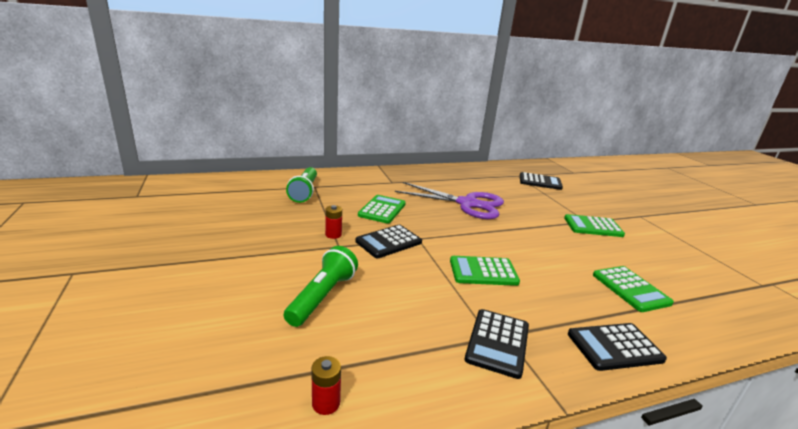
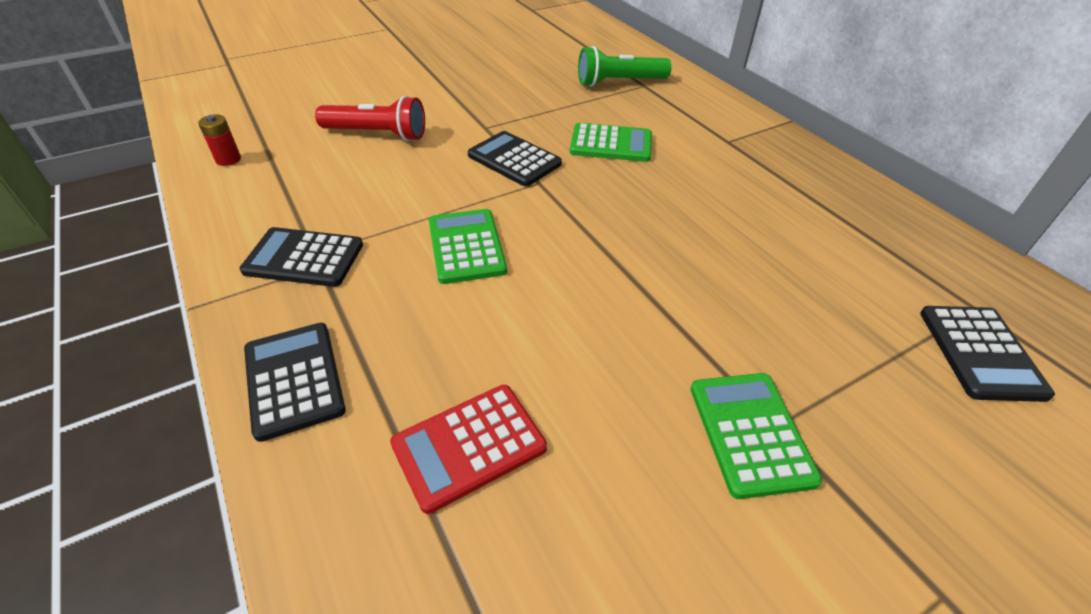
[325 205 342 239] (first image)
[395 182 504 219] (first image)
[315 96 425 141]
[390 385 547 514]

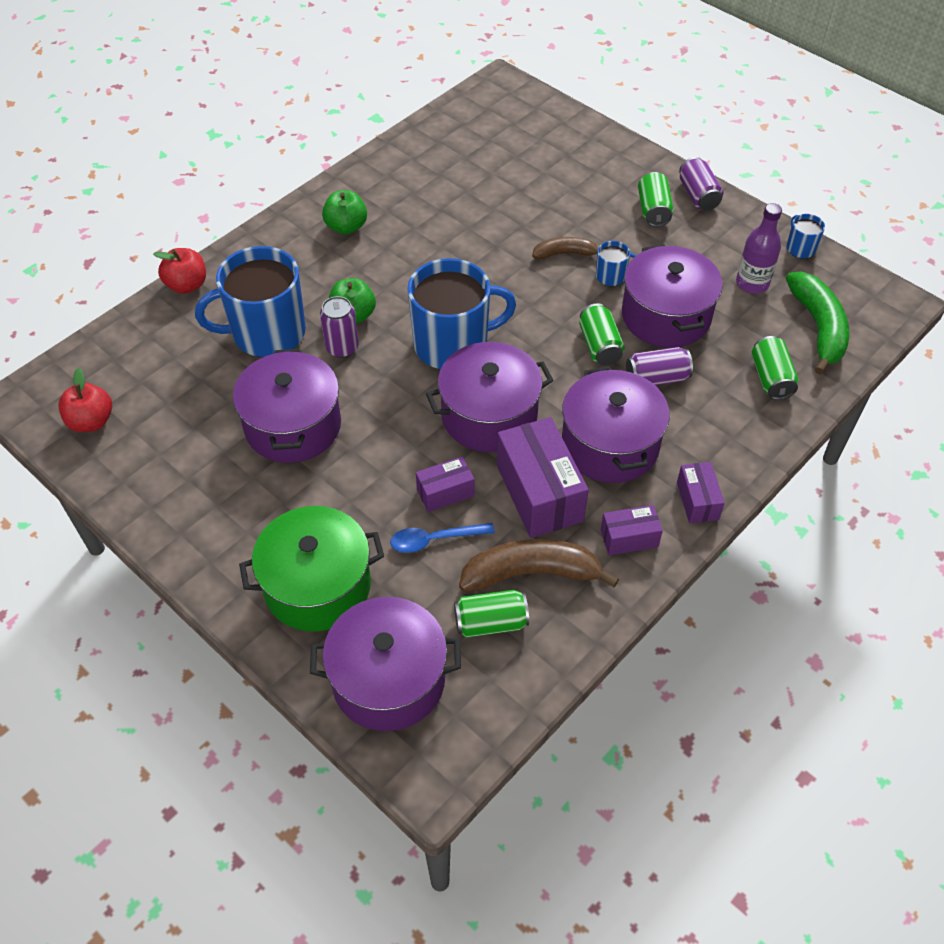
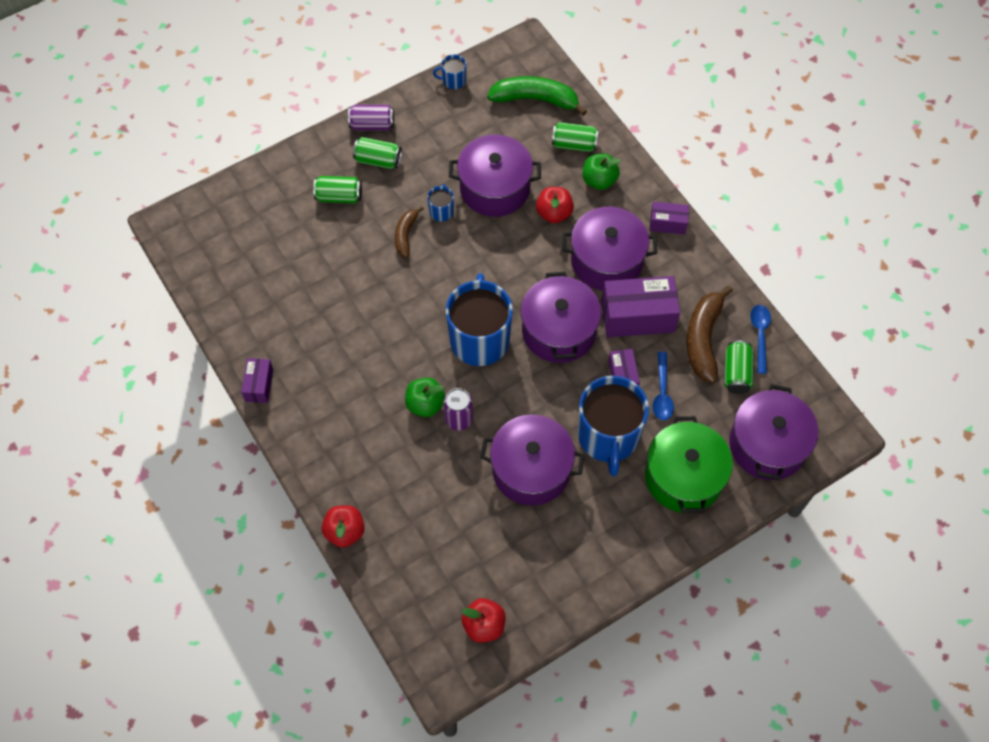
[736 203 782 293] (first image)
[750 305 771 374]
[578 376 649 476]
[583 154 621 190]
[313 176 362 204]
[241 358 273 403]
[536 187 574 223]

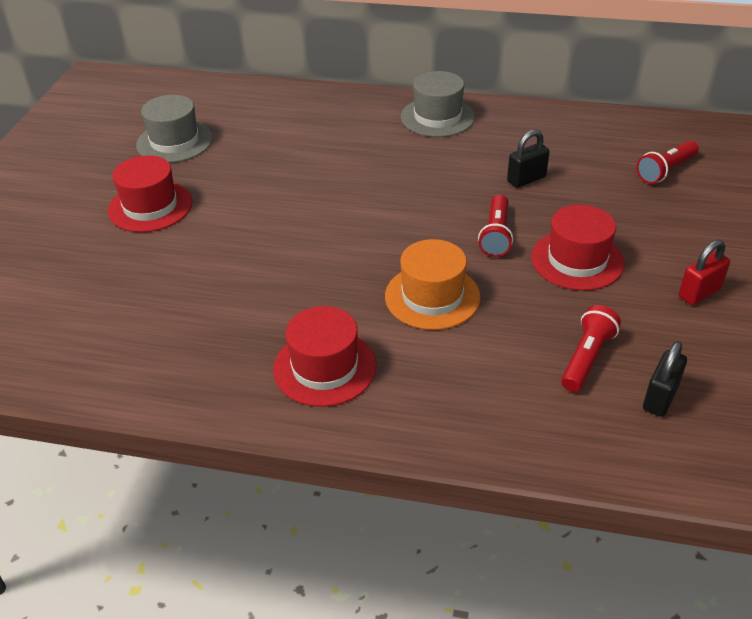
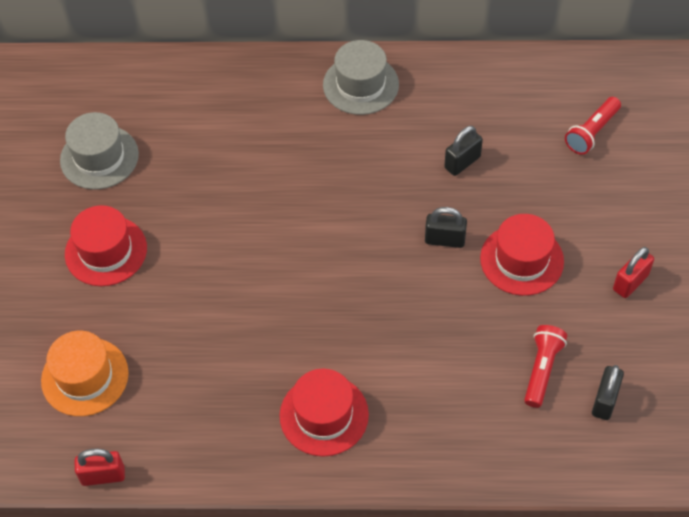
[75 449 125 486]
[41 331 129 416]
[425 207 467 248]

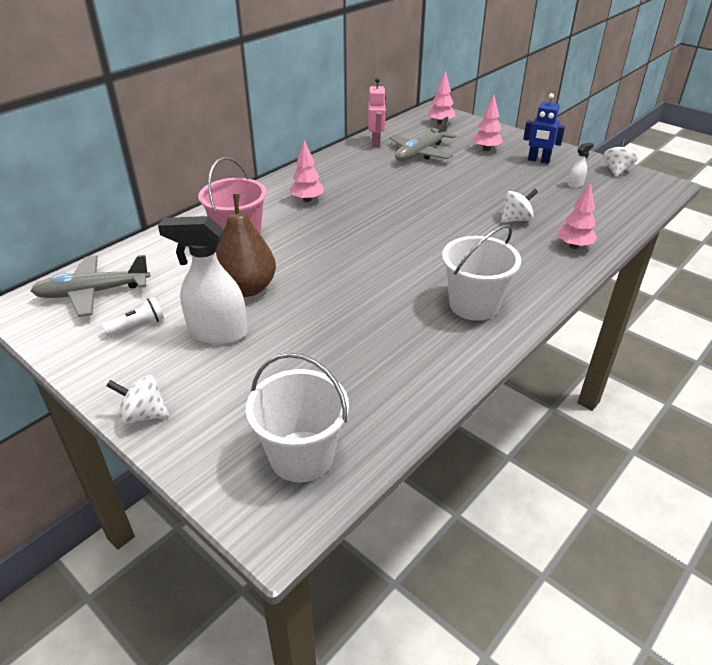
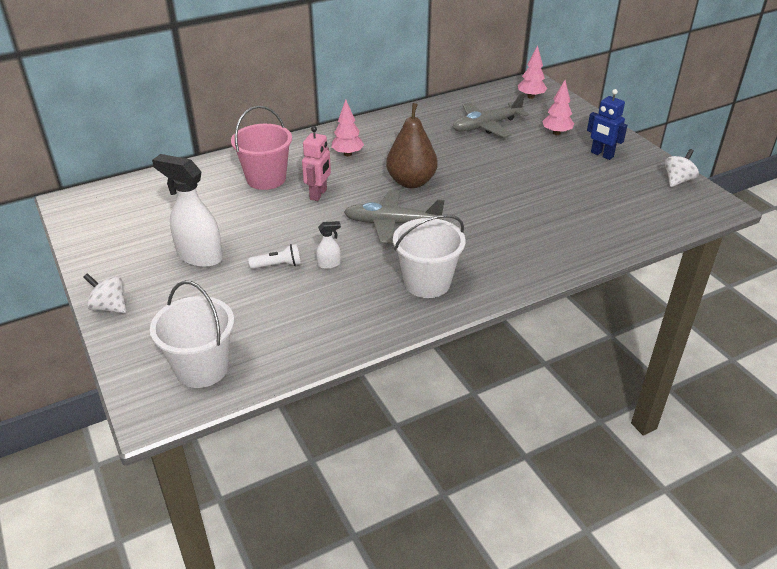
[501 189 538 223] (first image)
[558 182 597 249] (first image)
[344 190 445 244]
[248 244 301 269]
[386 103 438 188]
[302 126 331 201]
[316 221 341 269]

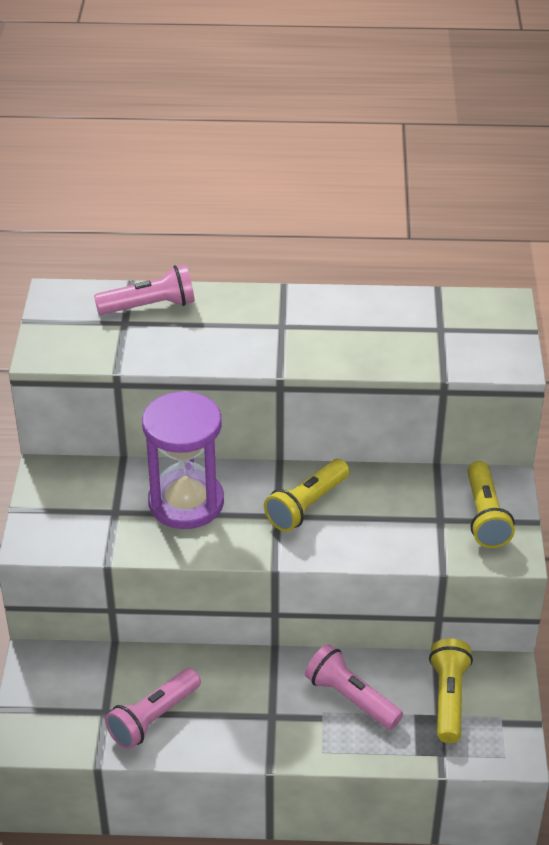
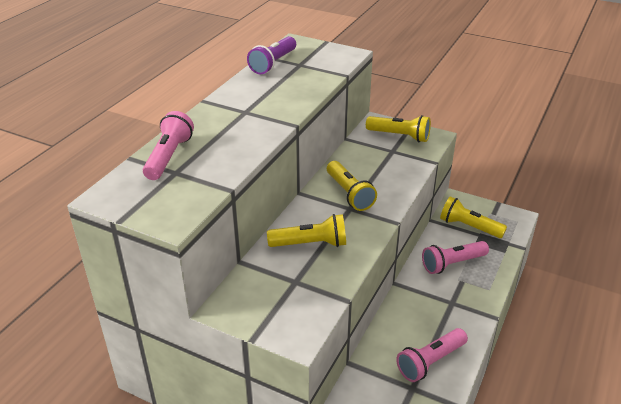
[247 36 296 75]
[267 214 346 247]
[396 328 468 382]

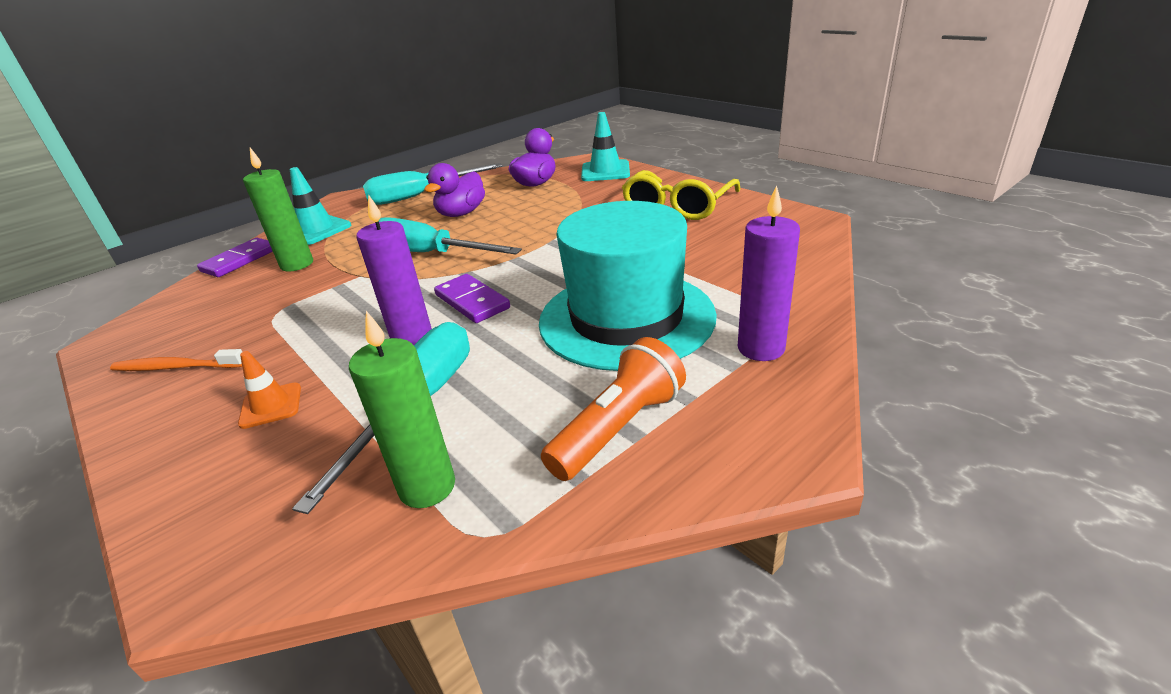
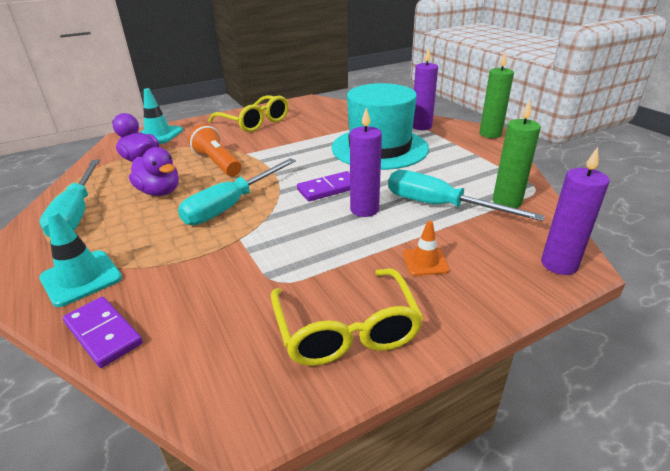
[541 147 610 275]
[480 51 514 138]
[188 124 241 176]
[271 268 424 366]

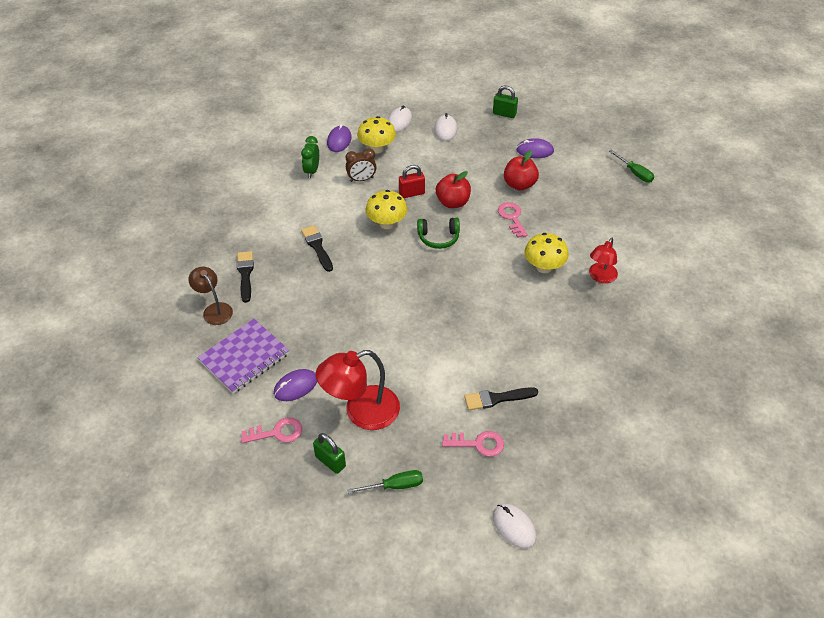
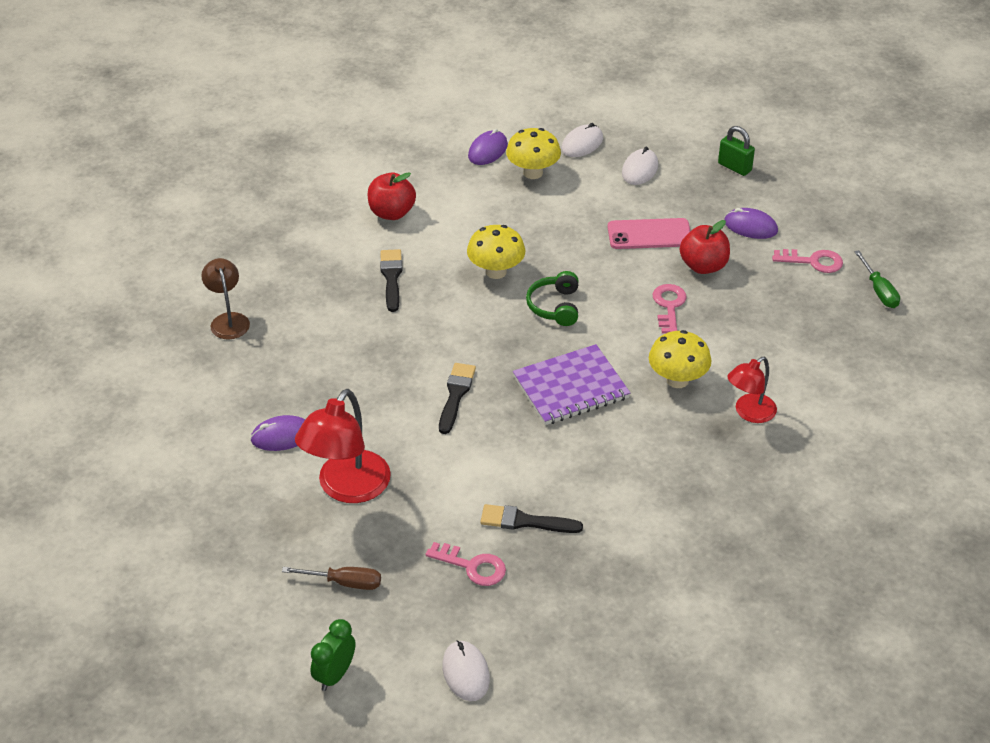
[313 433 346 474] (first image)
[346 148 376 182] (first image)
[399 165 425 198] (first image)
[608 218 690 249]
[513 344 630 425]
[439 363 476 434]
[772 249 843 273]
[311 619 355 691]
[368 172 416 220]
[282 567 381 590]
[295 389 391 503]
[526 271 579 326]

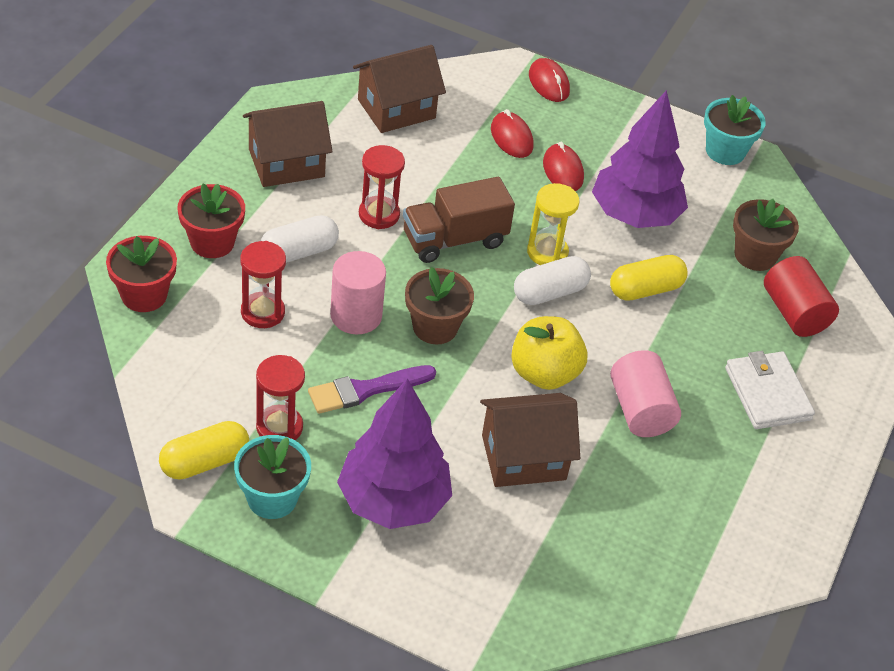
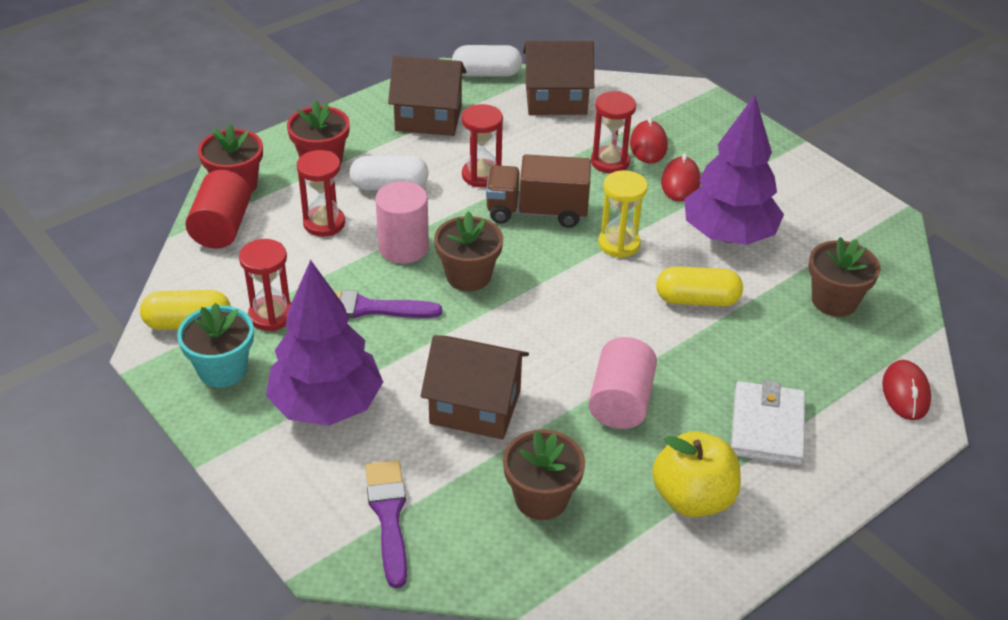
[704 95 766 165] (first image)
[365 460 407 588]
[503 429 585 520]
[591 91 636 173]
[652 431 741 517]
[452 45 522 77]
[882 360 931 420]
[185 170 251 249]

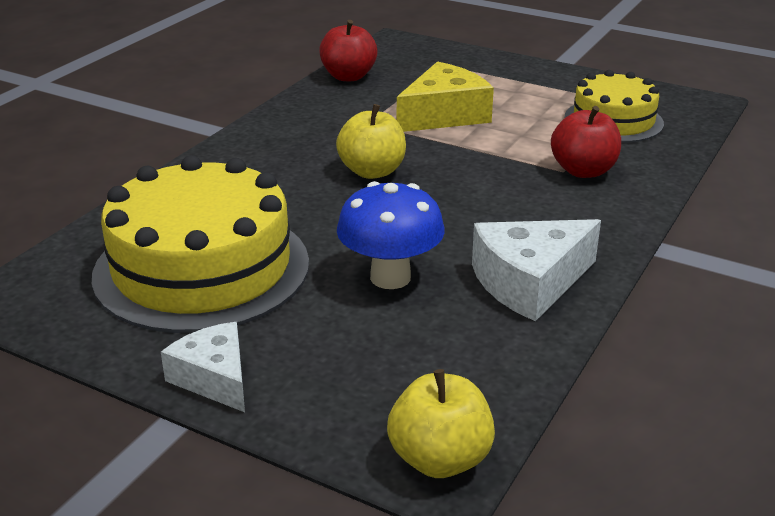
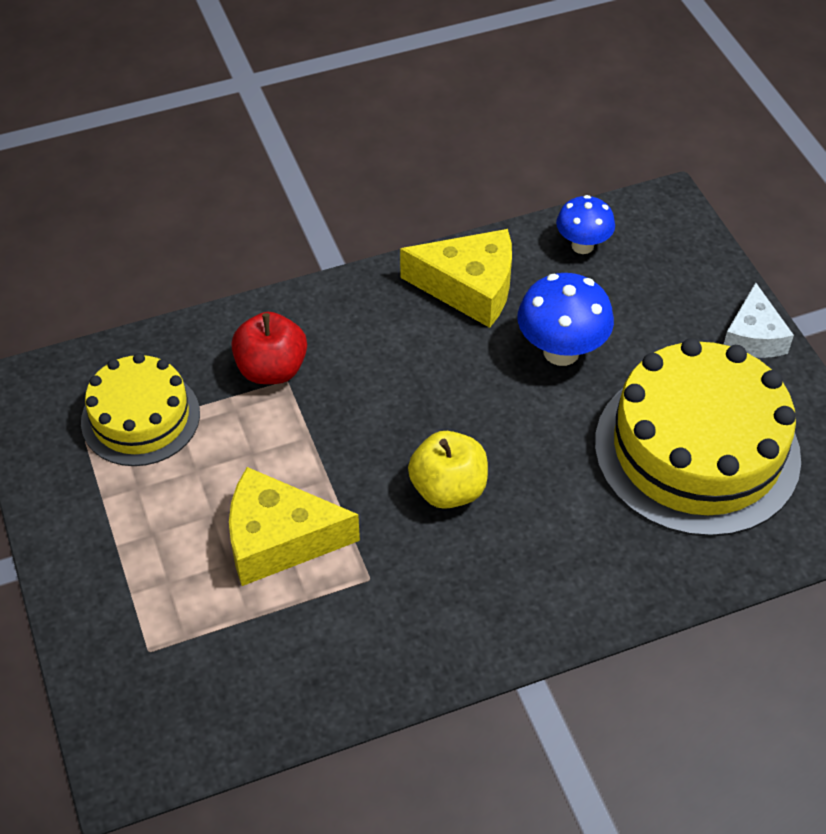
[319 20 378 81] (first image)
[387 369 495 478] (first image)
[556 195 615 254]
[400 229 512 328]

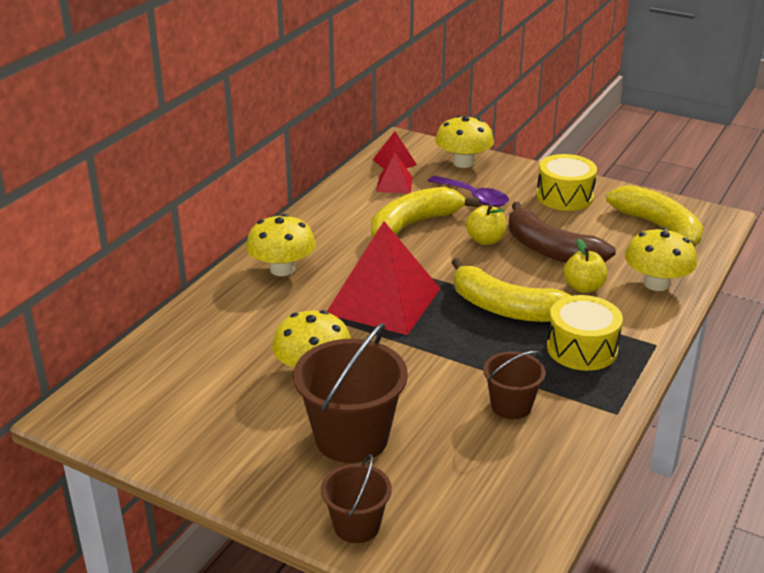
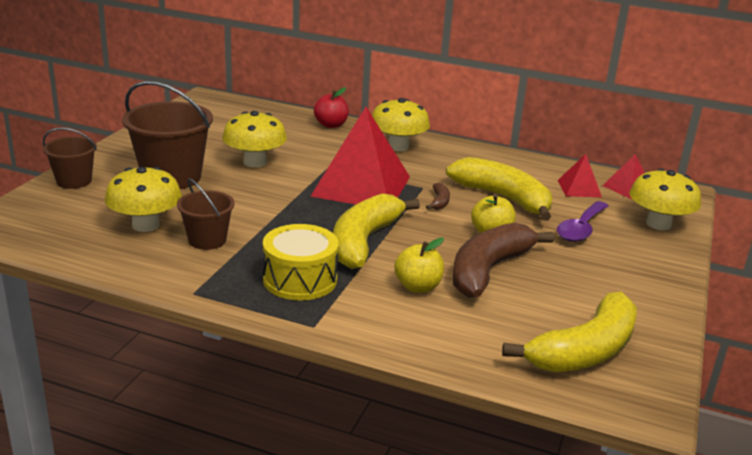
[537 154 597 211] (first image)
[314 87 349 128]
[426 183 450 210]
[105 167 182 232]

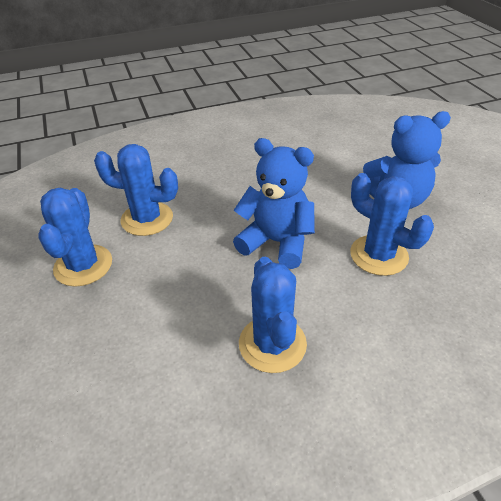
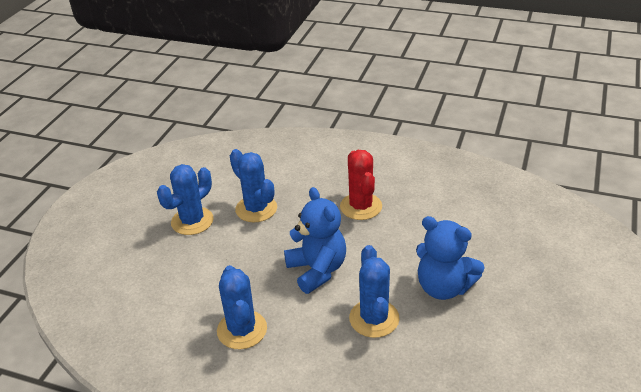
[340 150 382 220]
[217 265 267 349]

